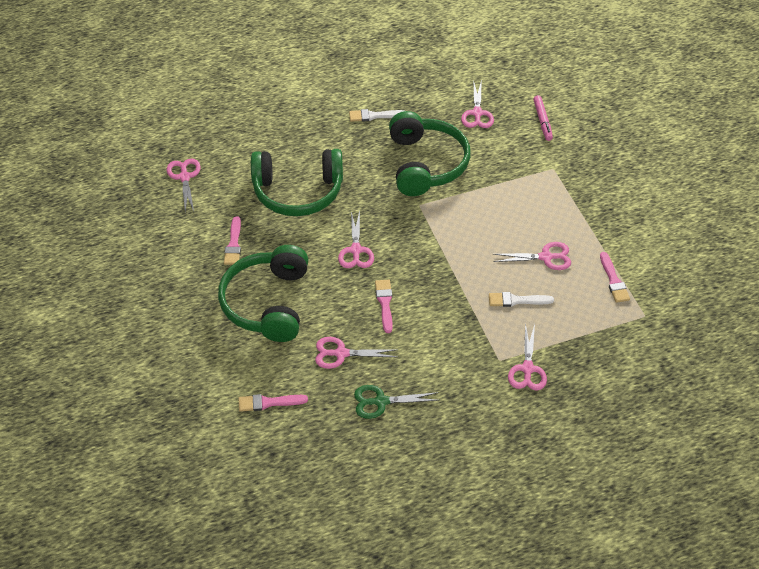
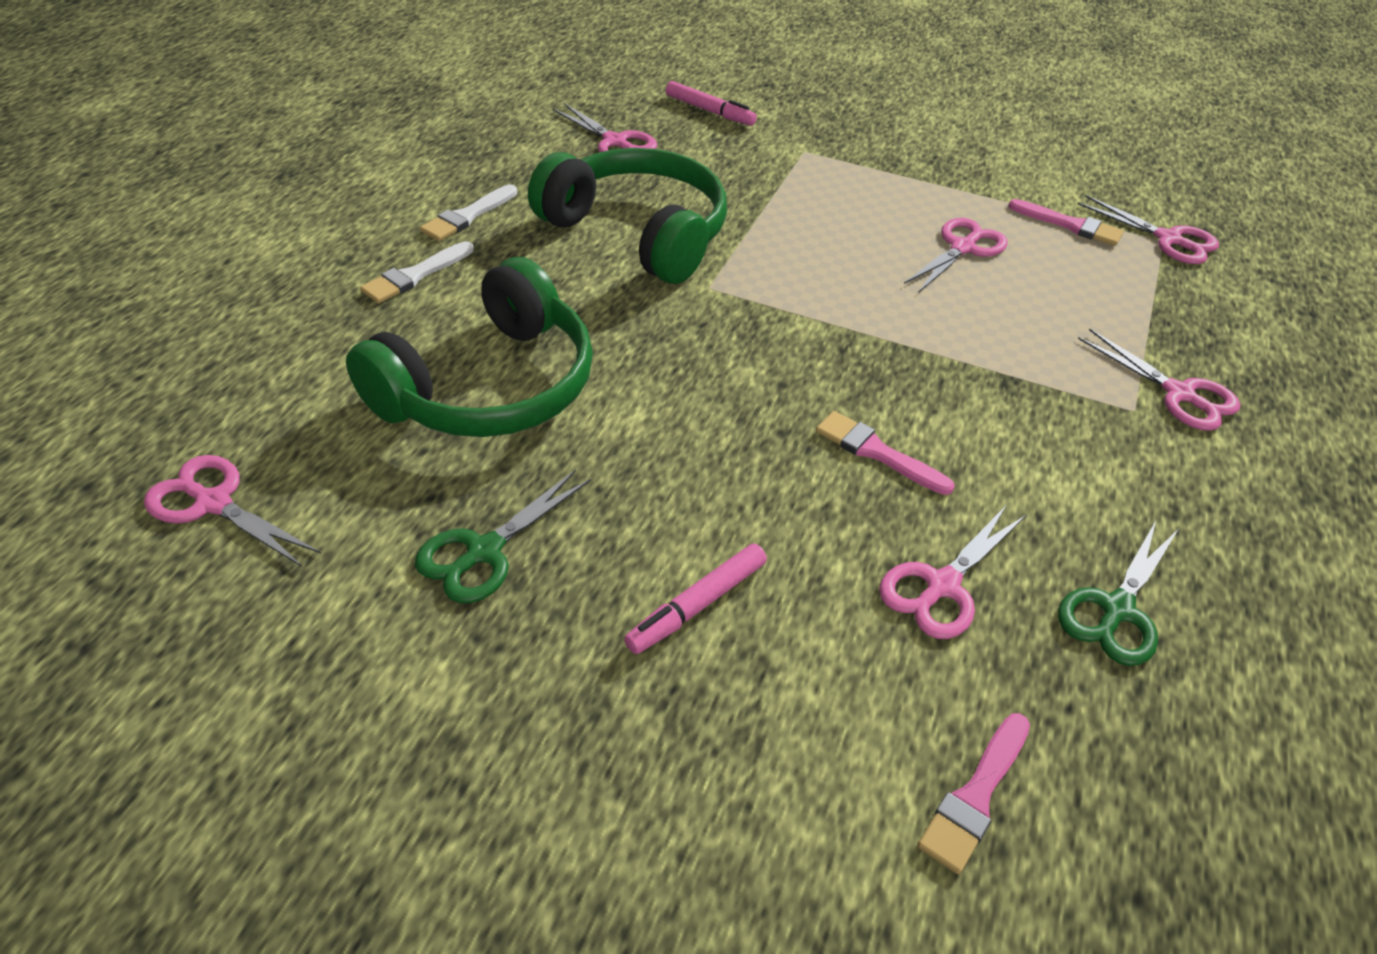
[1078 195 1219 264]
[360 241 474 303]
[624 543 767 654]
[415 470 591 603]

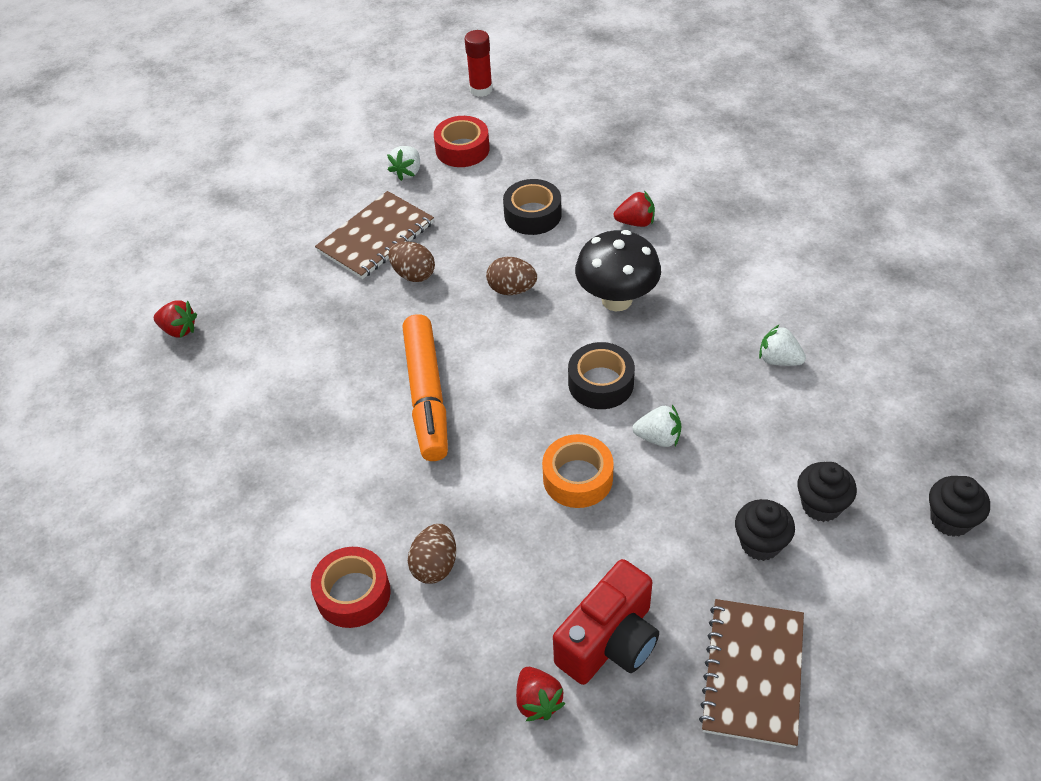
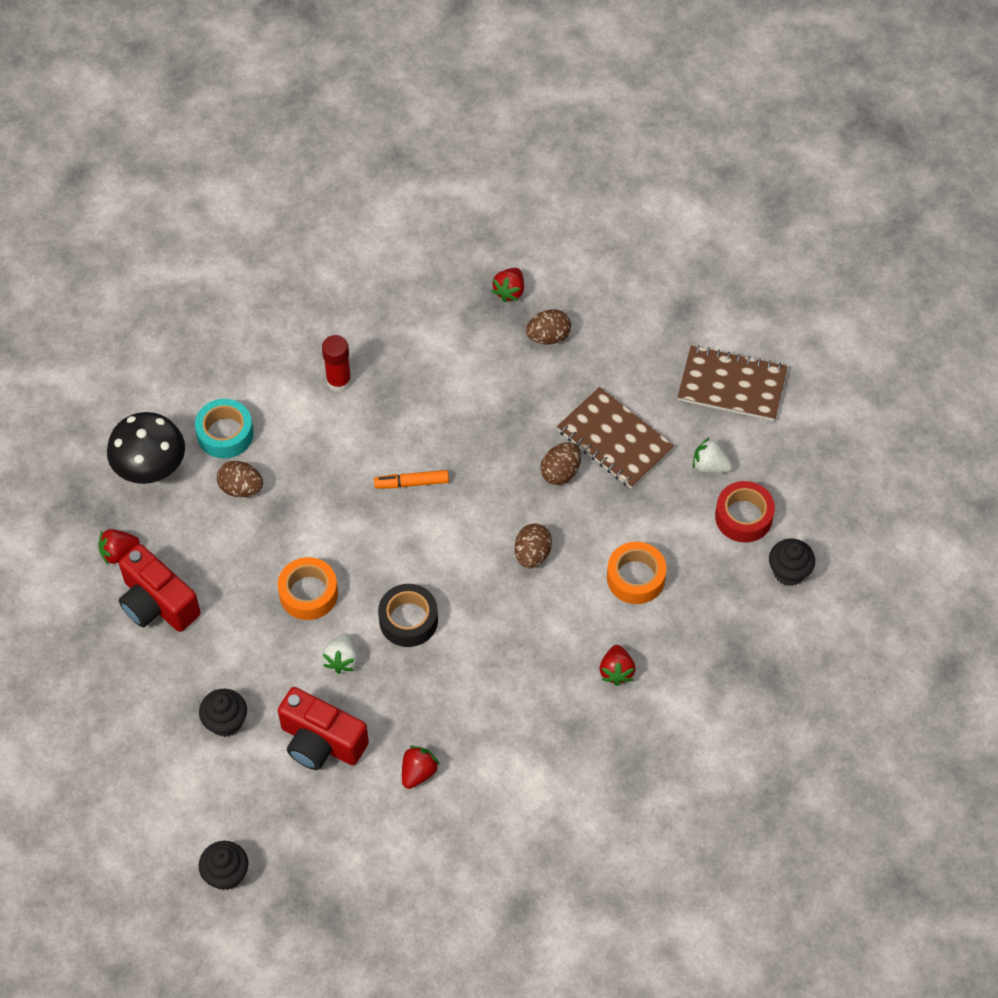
[278 687 369 770]
[526 309 571 345]
[322 335 352 392]
[107 412 185 484]
[678 345 788 421]
[769 539 815 586]
[195 399 254 459]
[607 542 667 604]
[402 746 440 789]
[374 470 449 489]

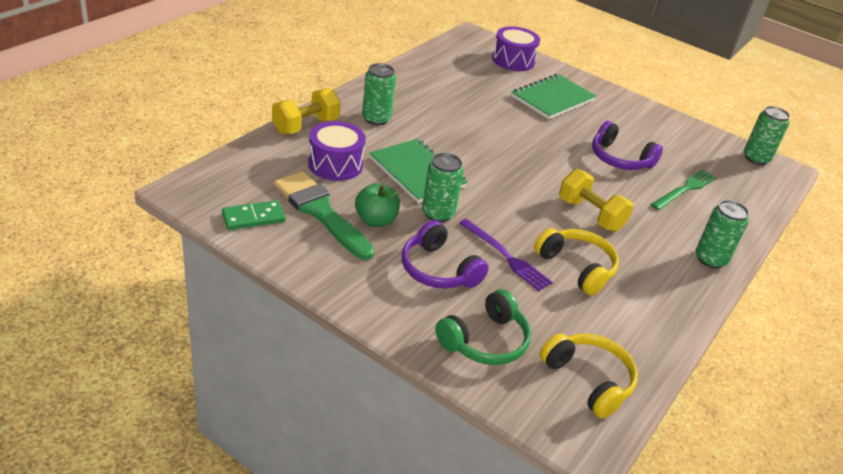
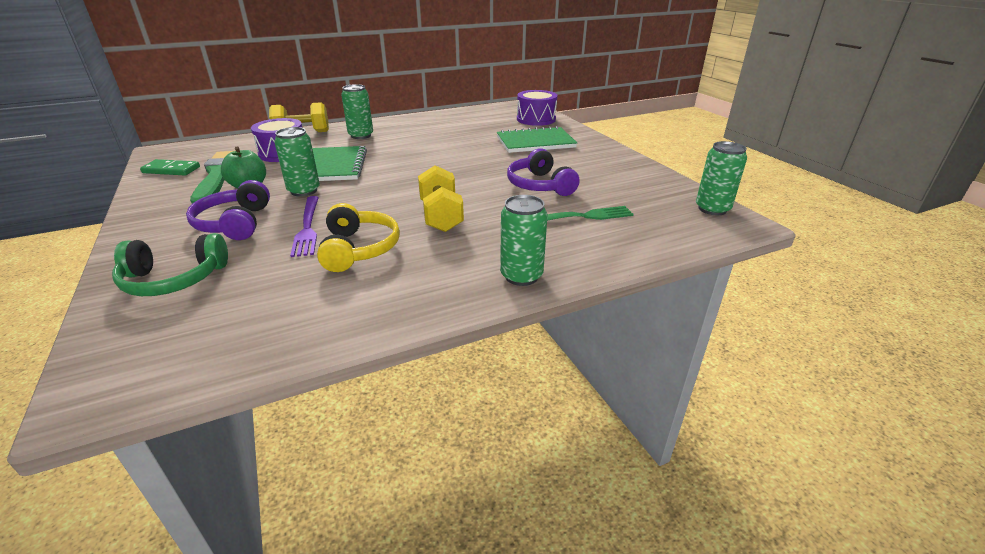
[540 333 638 419] (first image)

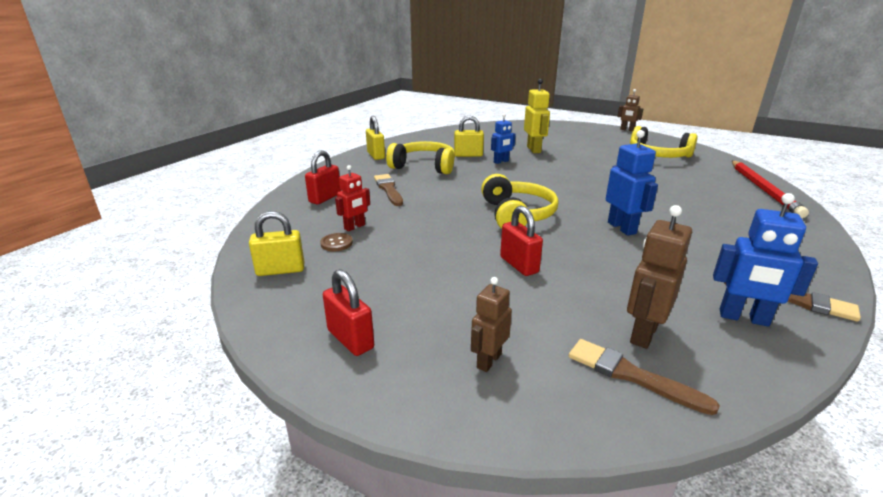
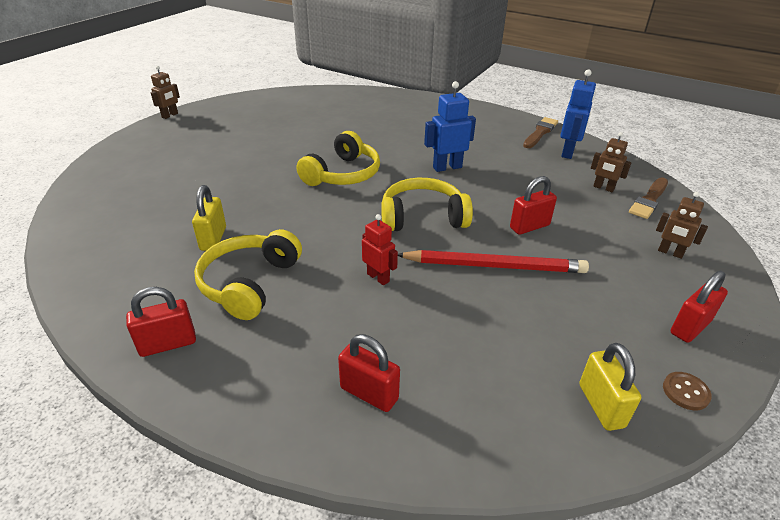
[374 174 403 206] (first image)
[491 114 516 164] (first image)
[524 79 550 153] (first image)
[663 372 712 410]
[362 214 398 285]
[297 131 380 186]
[398 250 589 273]
[126 287 196 357]
[591 132 631 192]

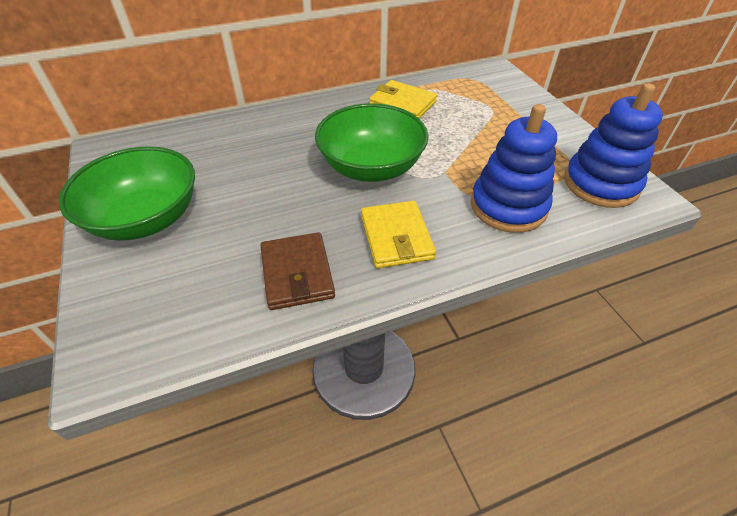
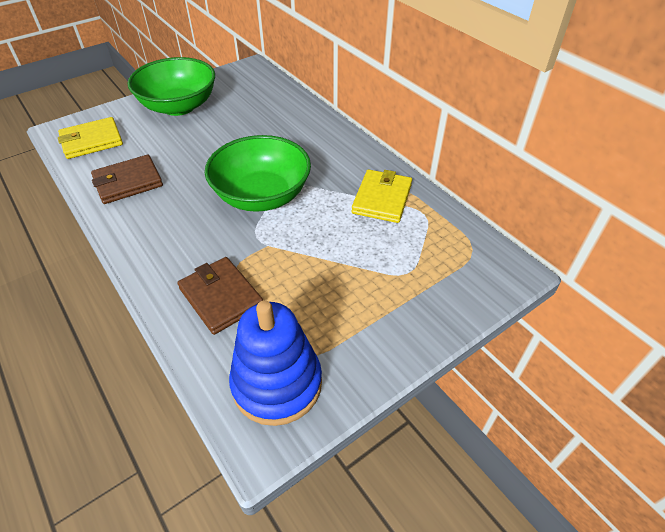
[58 117 123 159]
[177 257 263 335]

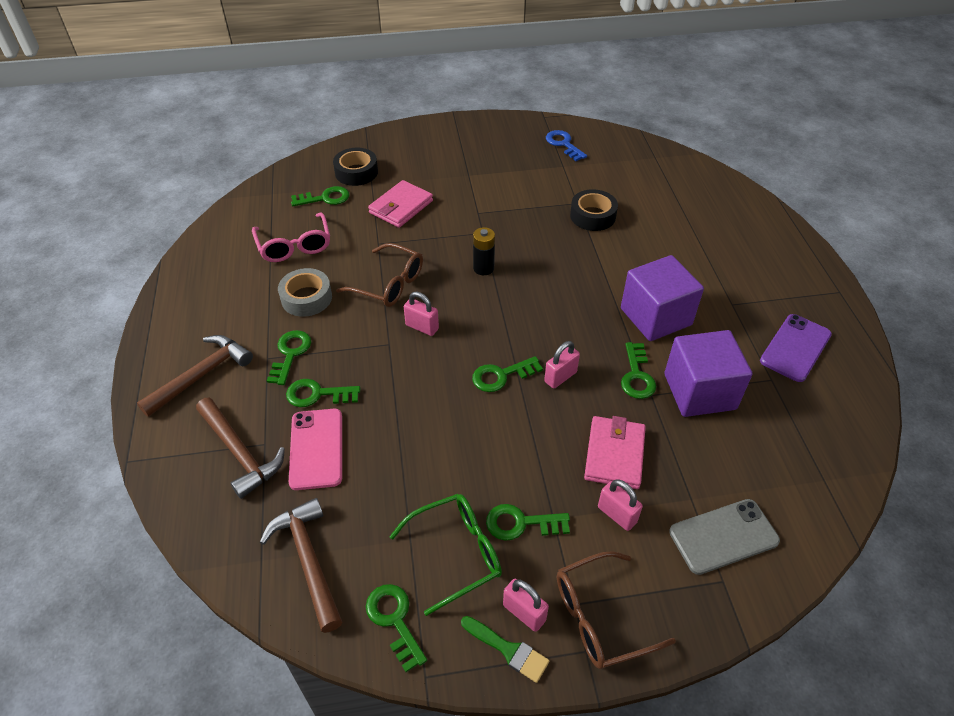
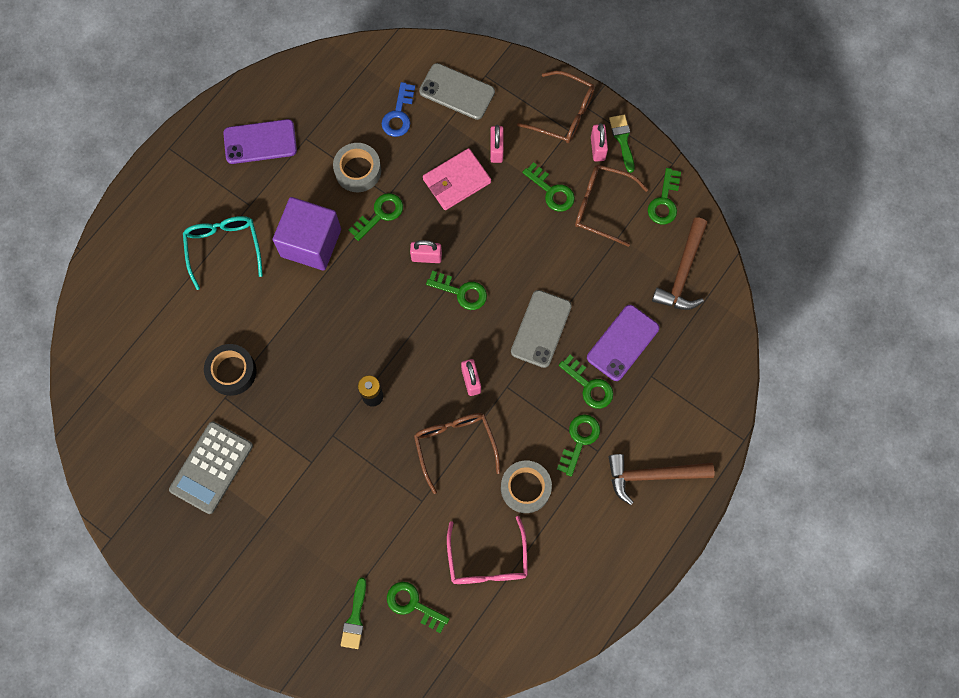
[196 397 285 499] (first image)
[368 180 433 228] (first image)
[169 421 253 514]
[183 216 263 290]
[511 290 572 368]
[382 82 415 137]
[341 578 366 649]
[333 143 381 192]
[587 305 659 381]
[575 165 648 247]
[447 516 528 584]
[557 414 600 476]

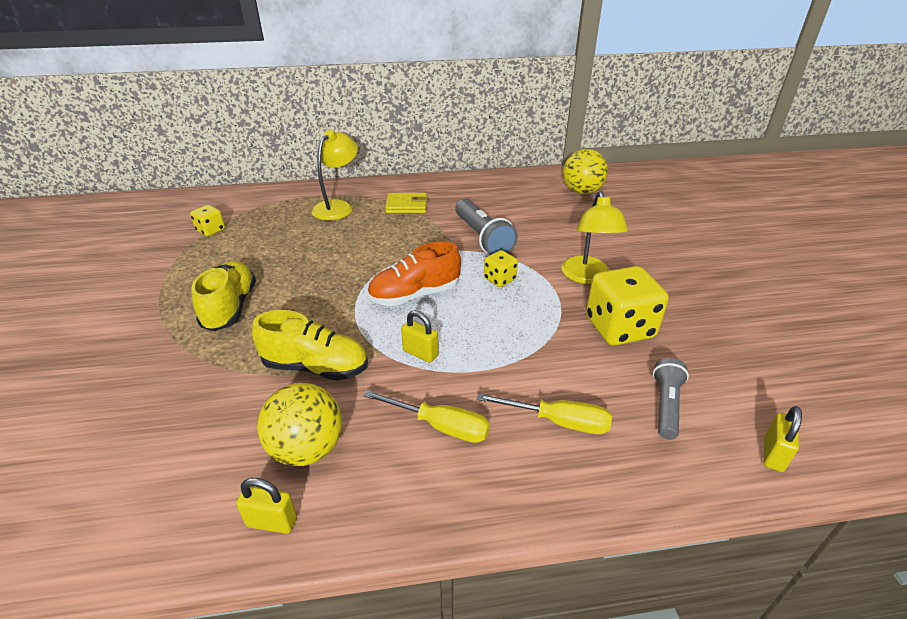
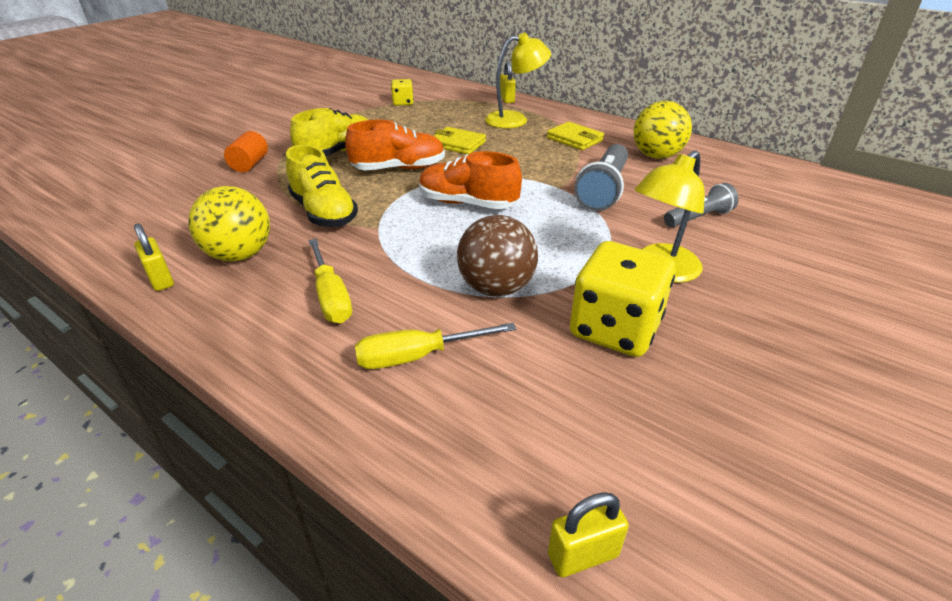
[484 250 518 287] (first image)
[224 131 268 172]
[345 120 445 170]
[434 127 486 154]
[457 215 538 296]
[500 62 516 103]
[633 101 692 159]
[664 183 739 227]
[355 323 516 369]

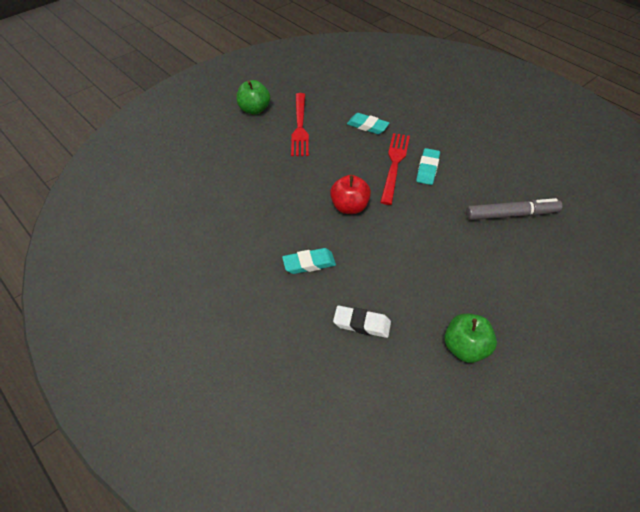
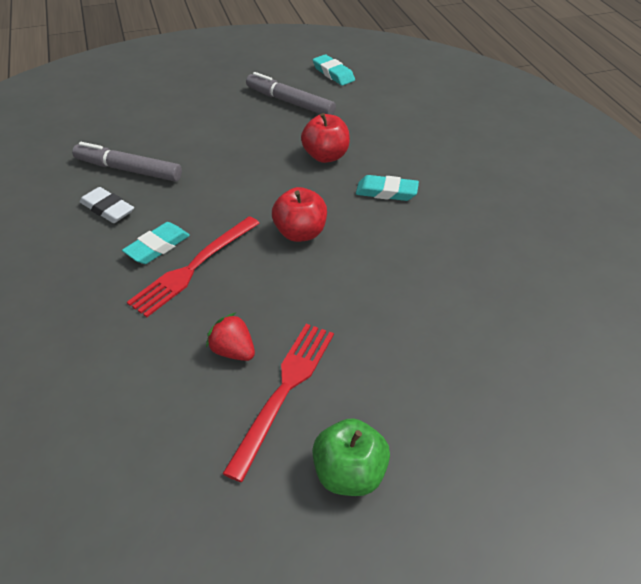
[206 313 255 361]
[301 113 350 163]
[80 187 134 223]
[313 54 355 86]
[246 72 336 115]

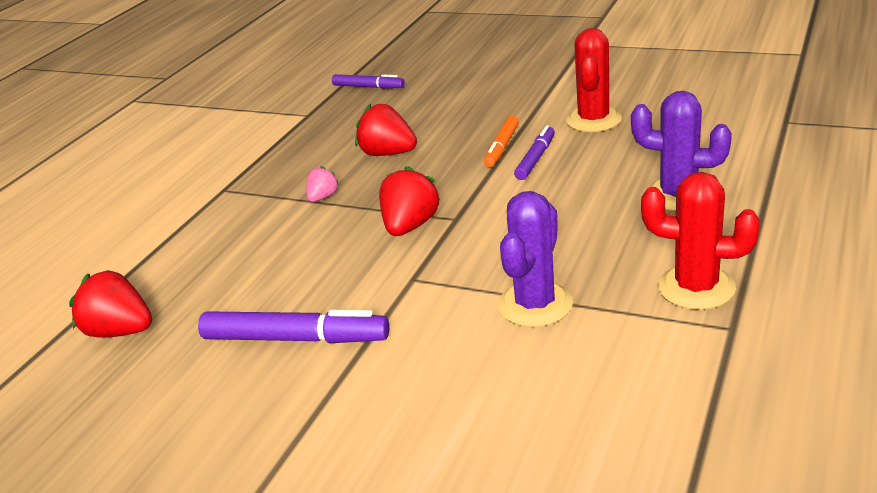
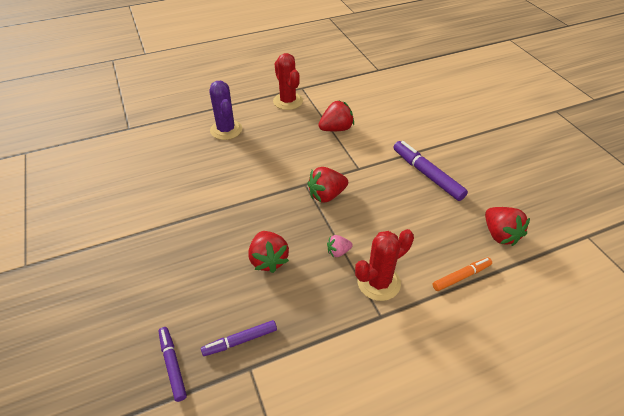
[433 257 492 291]
[201 320 277 356]
[355 229 414 301]
[318 100 354 131]

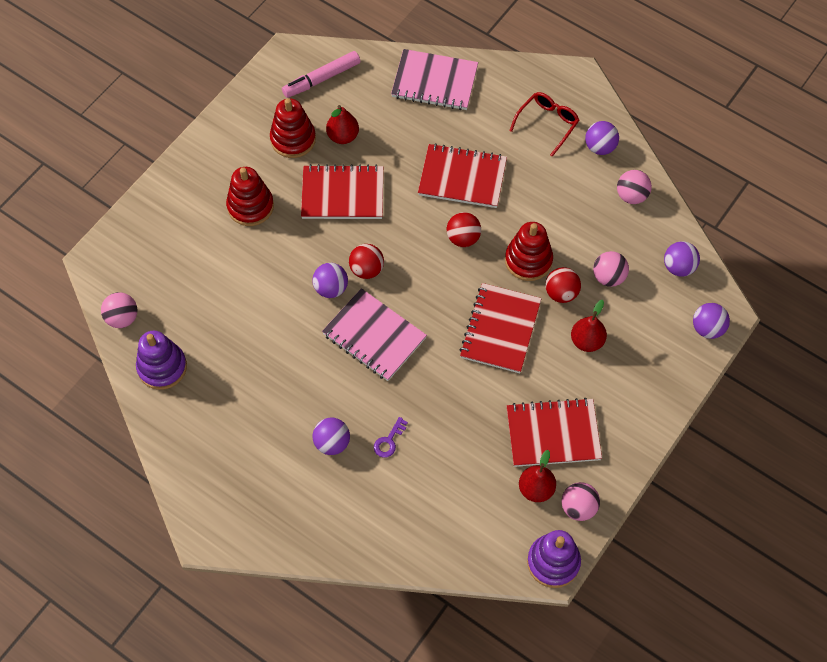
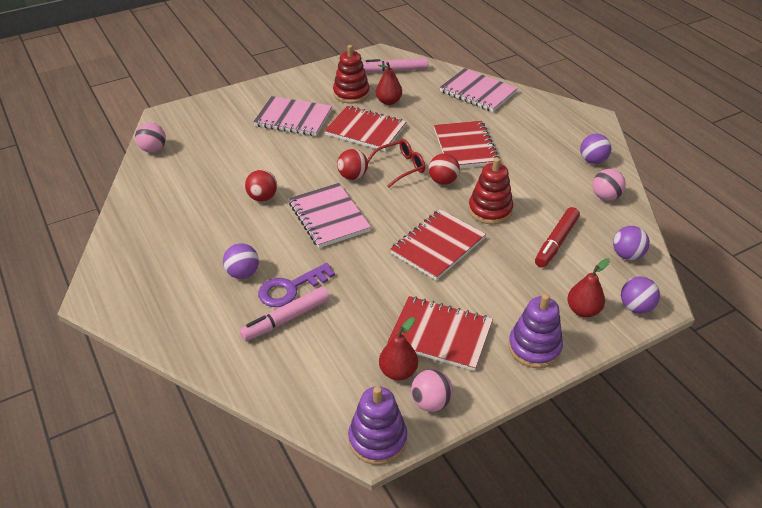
[312 263 348 298] (first image)
[239 287 330 341]
[508 294 563 368]
[367 139 425 188]
[245 170 277 201]
[567 258 610 317]
[253 96 332 136]
[535 207 580 267]
[434 121 500 168]
[258 263 335 307]

